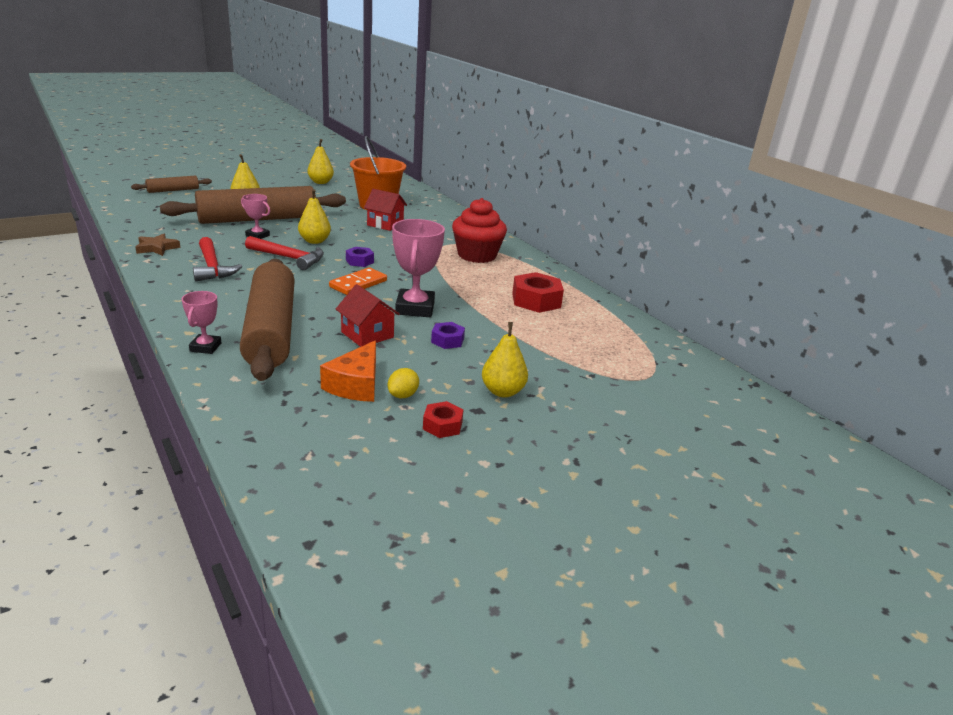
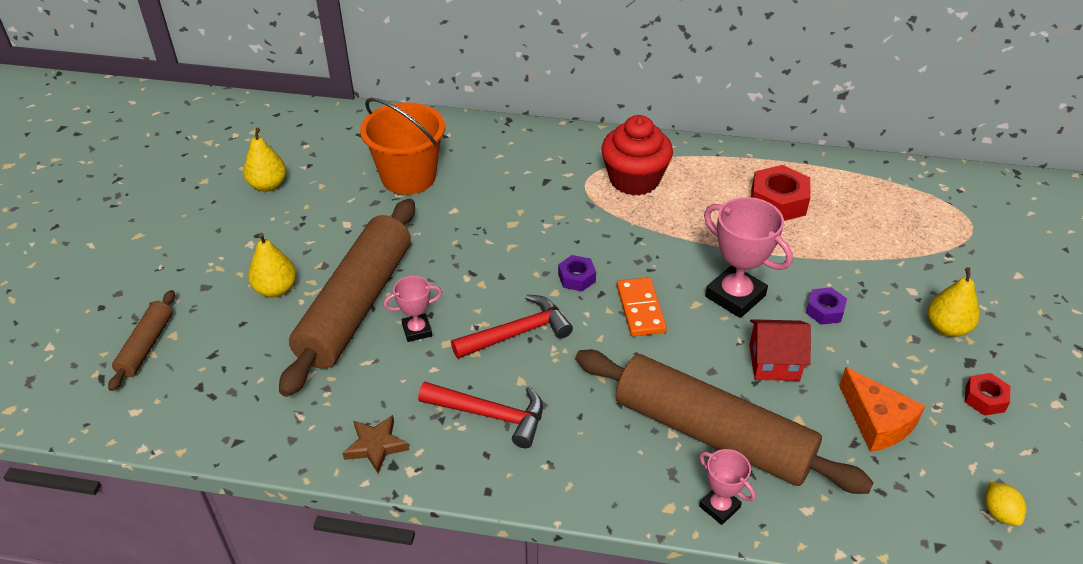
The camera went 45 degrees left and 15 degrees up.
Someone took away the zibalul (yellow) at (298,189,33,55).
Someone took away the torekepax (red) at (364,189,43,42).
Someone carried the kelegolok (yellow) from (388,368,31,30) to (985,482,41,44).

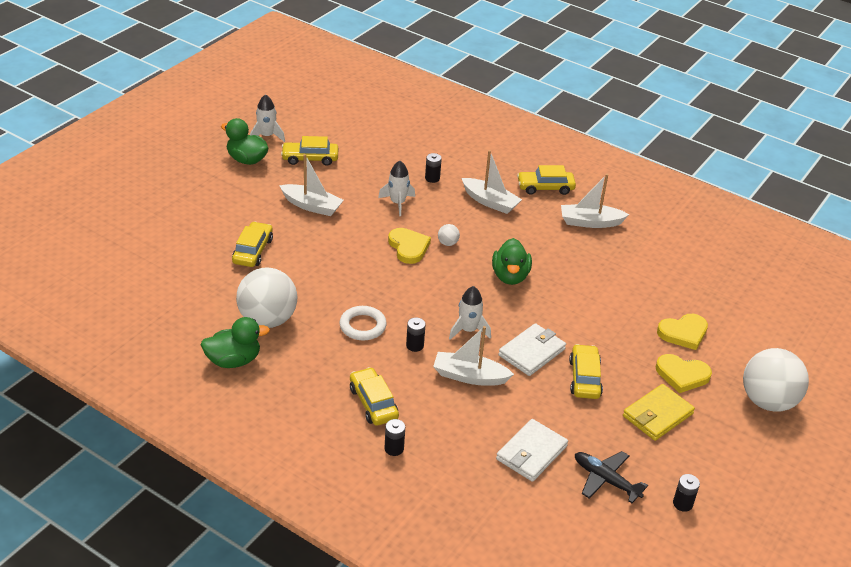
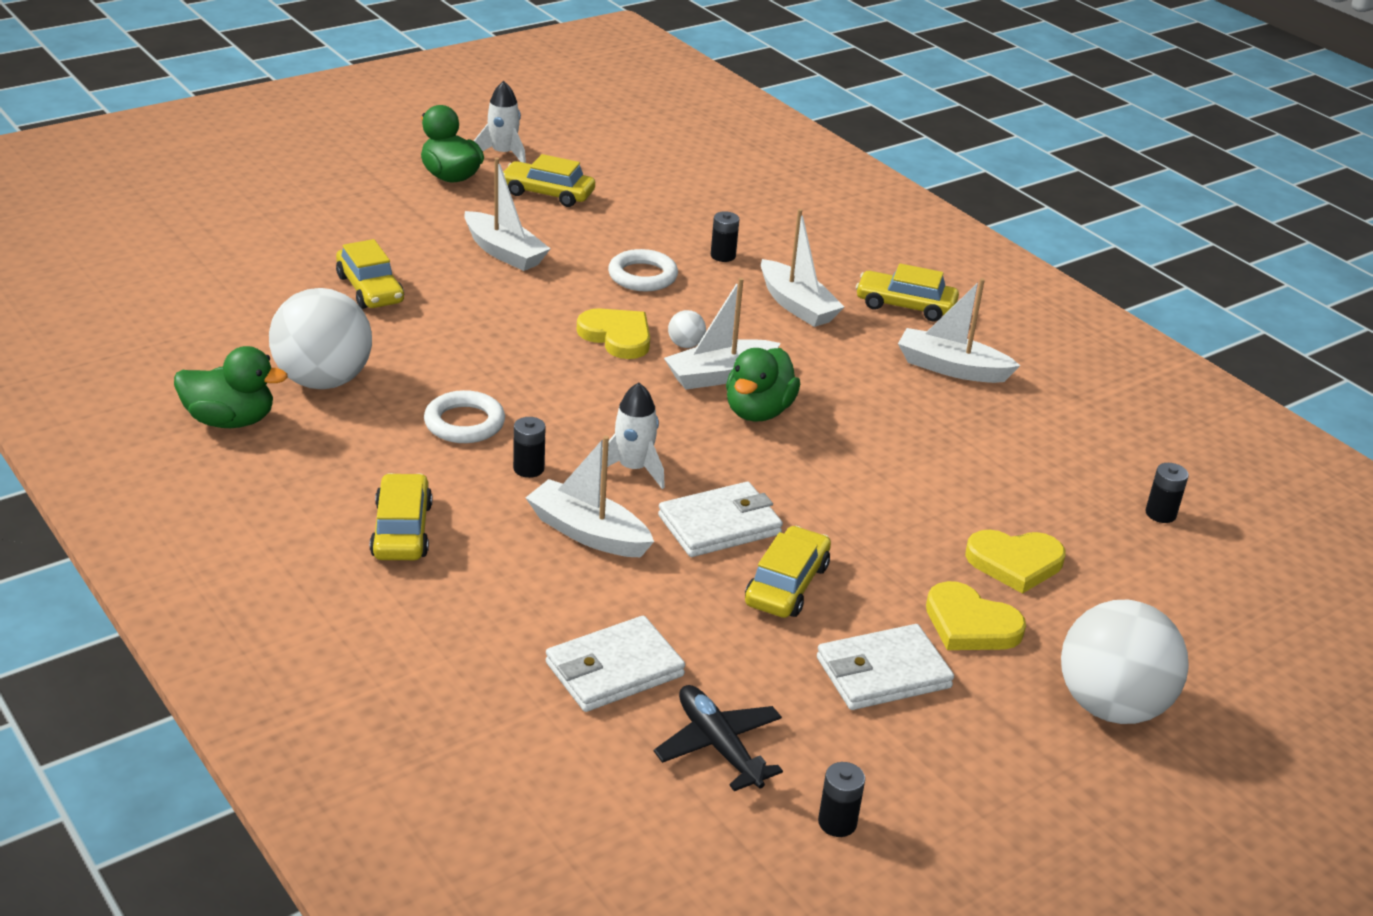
The camera went 20 degrees right and 5 degrees down.
Someone swapped the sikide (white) at (378,161,37,55) for the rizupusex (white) at (608,249,70,42).
Someone rotated the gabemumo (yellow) at (232,221,41,46) by 120 degrees clockwise.
Someone rotated the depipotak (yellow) at (388,228,43,36) by 45 degrees counterclockwise.
Someone repainted the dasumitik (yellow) at (623,384,72,57), which became the dasumitik (white) at (817,624,137,86).
Someone carried the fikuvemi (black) from (385,419,20,37) to (1145,463,44,60).
Someone put down the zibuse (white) at (664,278,117,112).

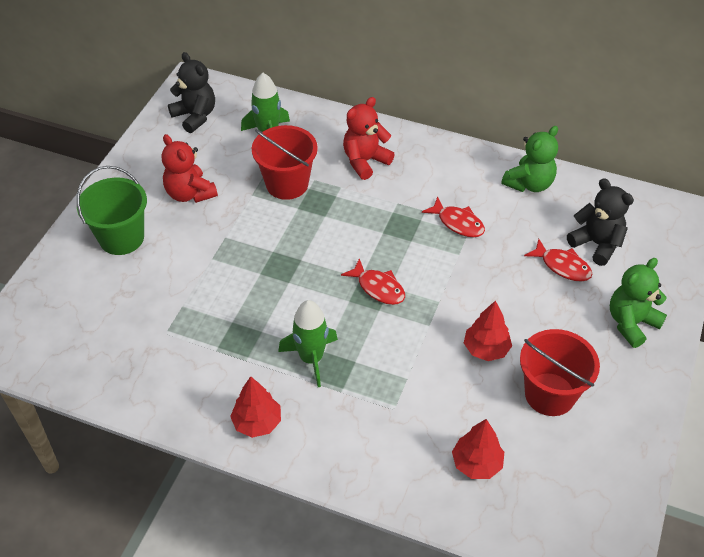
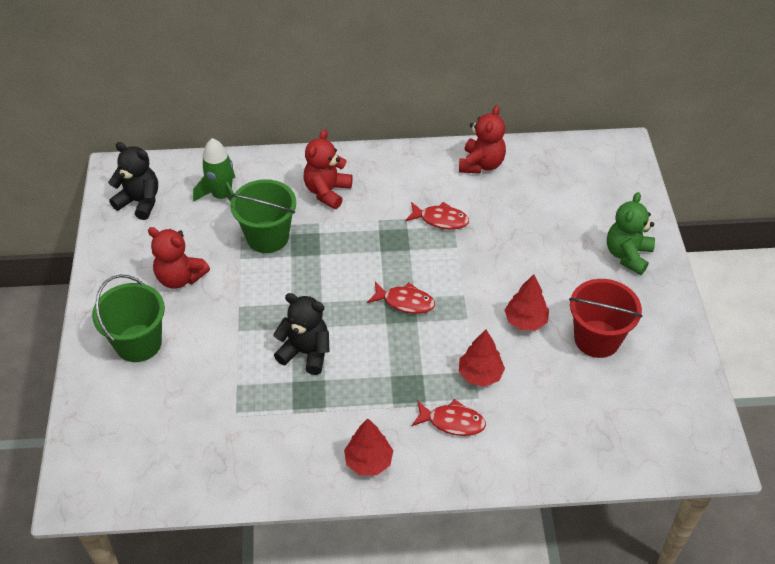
The camera went 25 degrees left and 0 degrees up.
Someone repainted the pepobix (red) at (252,125,66,75), which became the pepobix (green) at (230,179,66,74).
Someone repainted the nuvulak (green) at (501,126,57,66), which became the nuvulak (red) at (459,105,47,69).
Someone carried the nuvulak (black) from (567,178,67,88) to (273,293,57,82).
Someone carried the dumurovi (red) from (524,239,68,43) to (412,399,74,37).
Someone took away the sikide (green) at (278,300,60,87).
Someone carried the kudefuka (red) from (452,419,52,60) to (459,329,46,58).

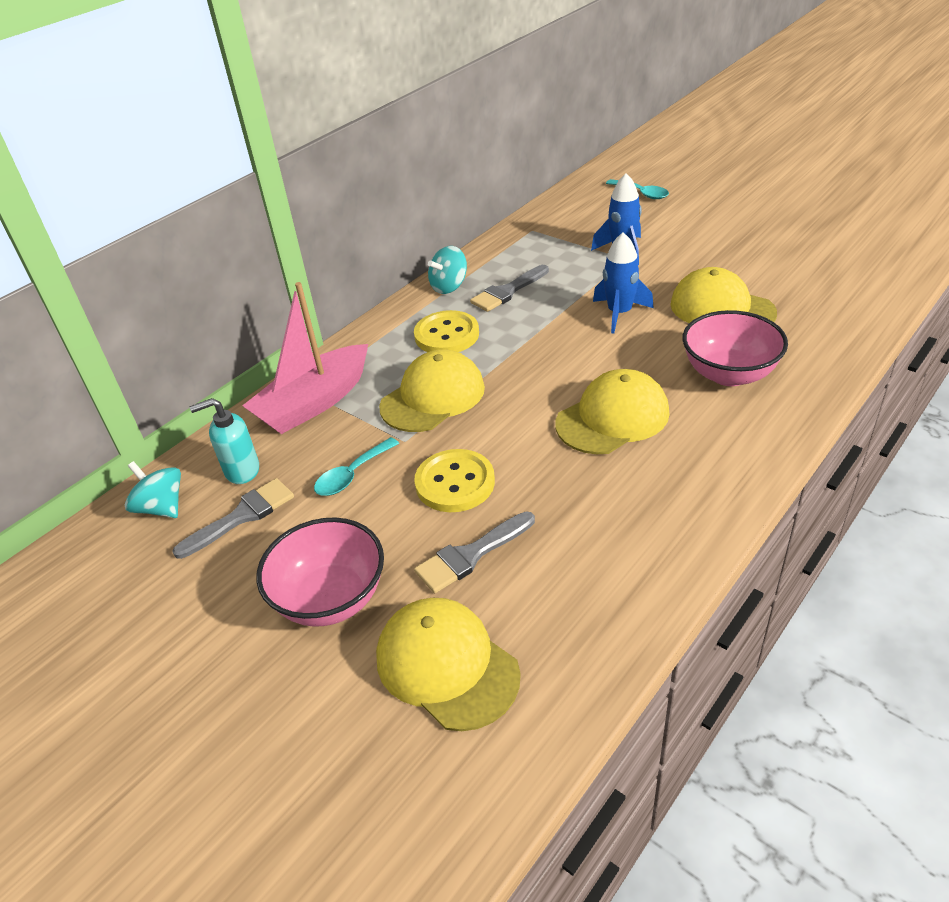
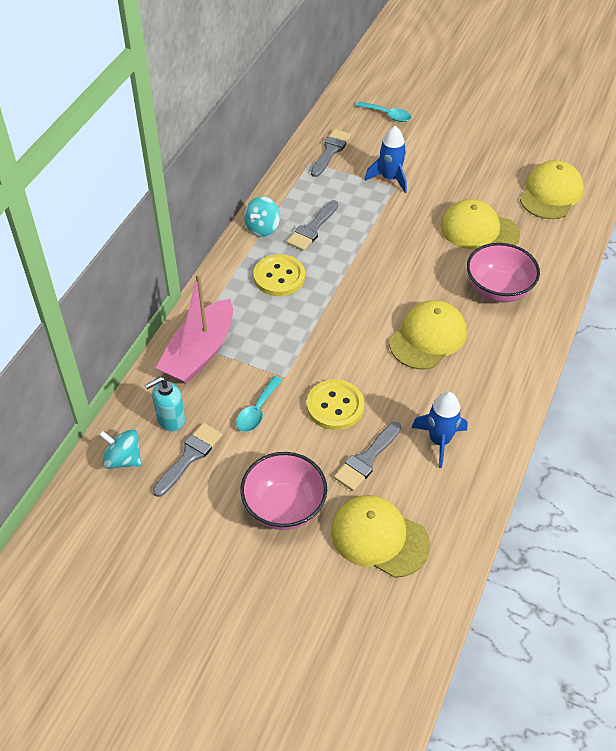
The camera went 20 degrees left and 10 degrees up.
Someone carried the sikide (blue) from (593,232,61,102) to (411,392,57,76).
Someone carried the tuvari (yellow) from (379,350,106,82) to (520,160,64,59).
Someone put down the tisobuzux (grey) at (311,129,40,48).

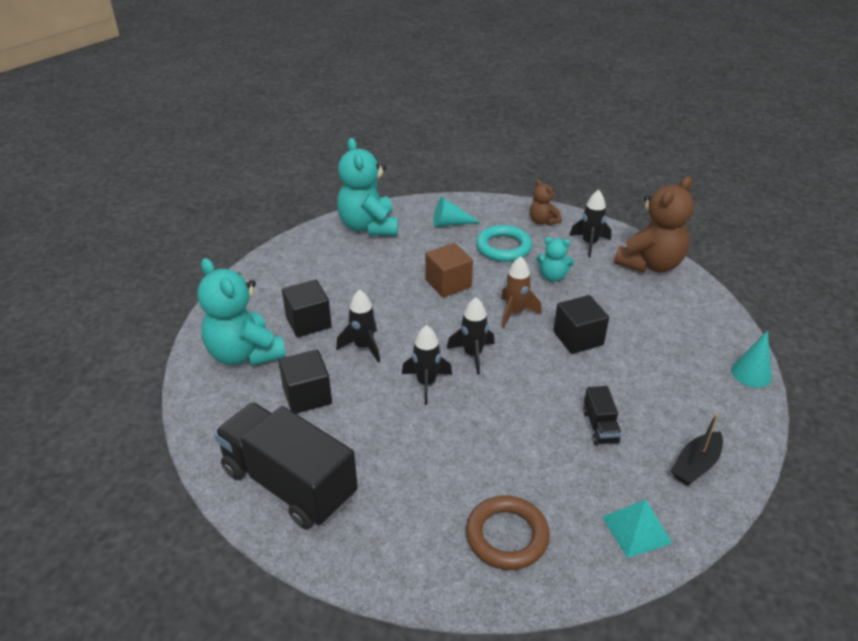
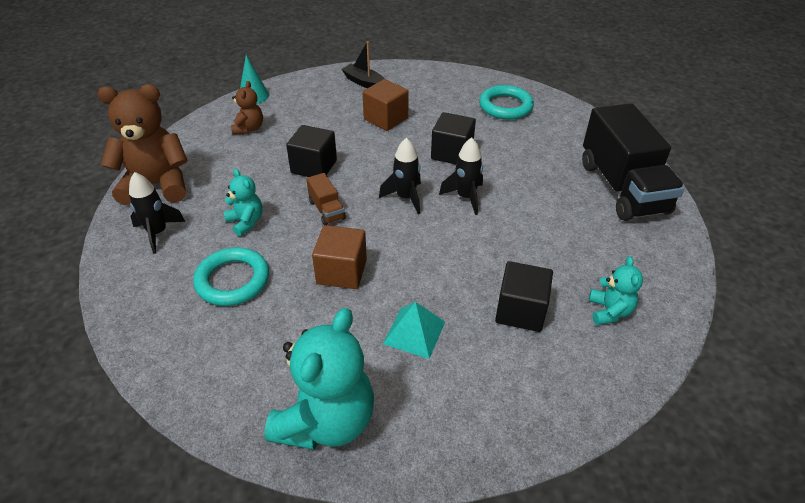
The camera went 140 degrees left and 5 degrees up.
Someone carried the nuvulak (brown) from (530,179,32,46) to (231,81,32,54).
Someone took away the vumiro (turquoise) at (433,197,48,30).
Someone swapped the sikide (brown) at (501,256,41,72) for the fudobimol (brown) at (306,173,40,52).
Someone scaled the nuvulak (turquoise) at (198,258,88,109) by 0.51.
Someone took away the sikide (black) at (336,289,44,74).
Someone carried the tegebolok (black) from (278,350,54,64) to (431,112,45,52).
Someone swapped the fudobimol (black) at (583,386,39,59) for the tegebolok (brown) at (363,79,46,52).
Someone rotated the zibuse (black) at (671,413,52,73) by 135 degrees counterclockwise.
Someone repainted the rizupusex (brown) at (466,495,84,75), which became the rizupusex (turquoise) at (479,85,55,35).
Someone carried the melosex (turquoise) from (602,499,70,59) to (383,302,62,57).

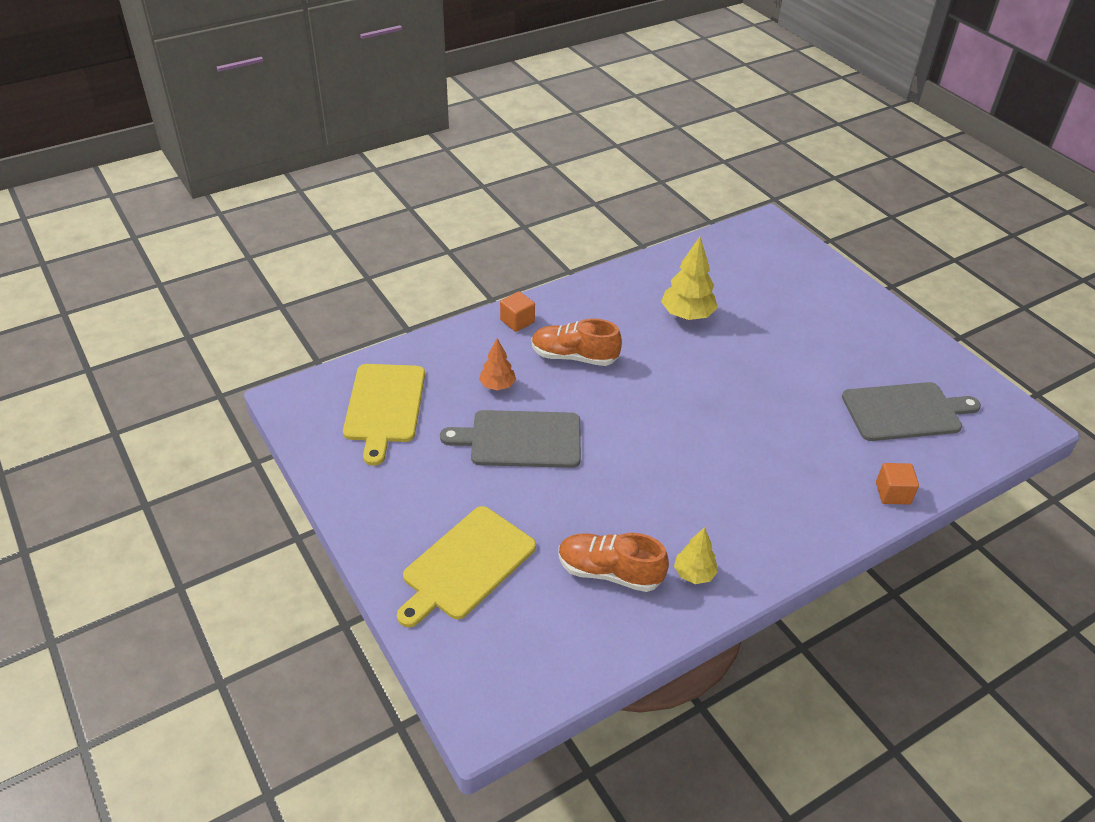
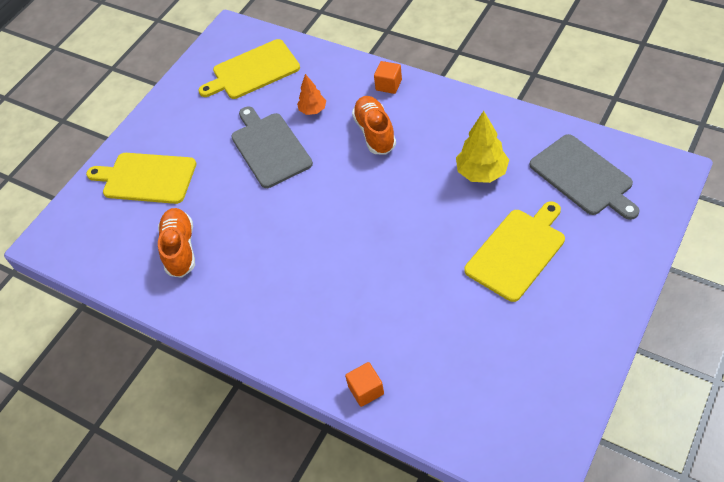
The camera went 70 degrees right and 10 degrees up.
Someone carried the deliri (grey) from (842,382,139,59) to (530,134,110,86).
Someone took away the kudefuka (yellow) at (674,527,44,57).
Someone put down the deliri (yellow) at (464,201,101,101).

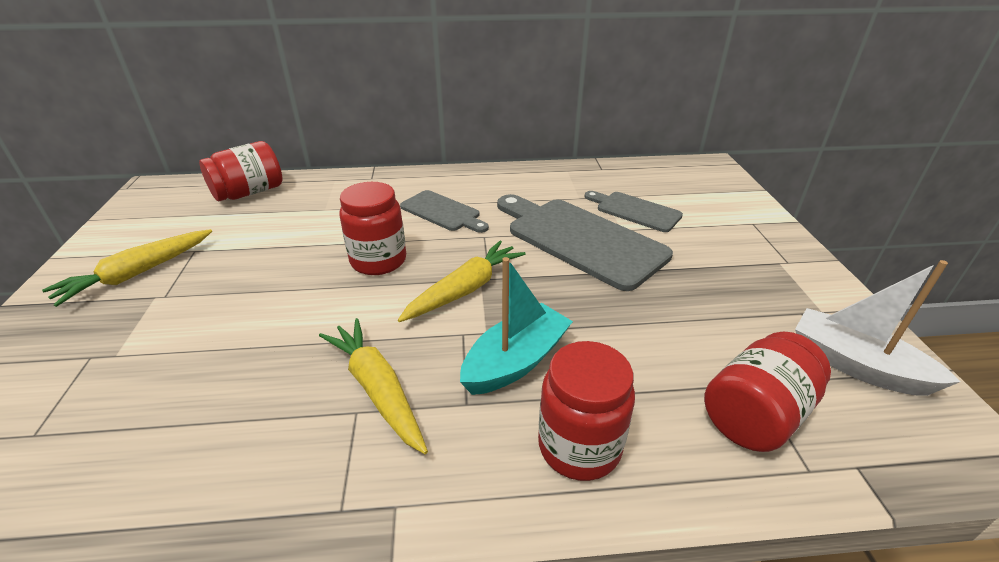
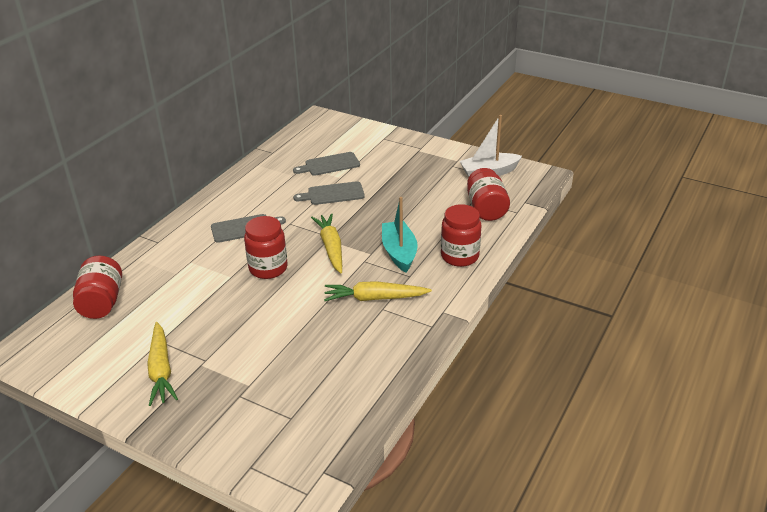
The camera went 55 degrees left and 0 degrees up.
Someone scaled the deliri (grey) at (497,194,176,97) by 0.55.

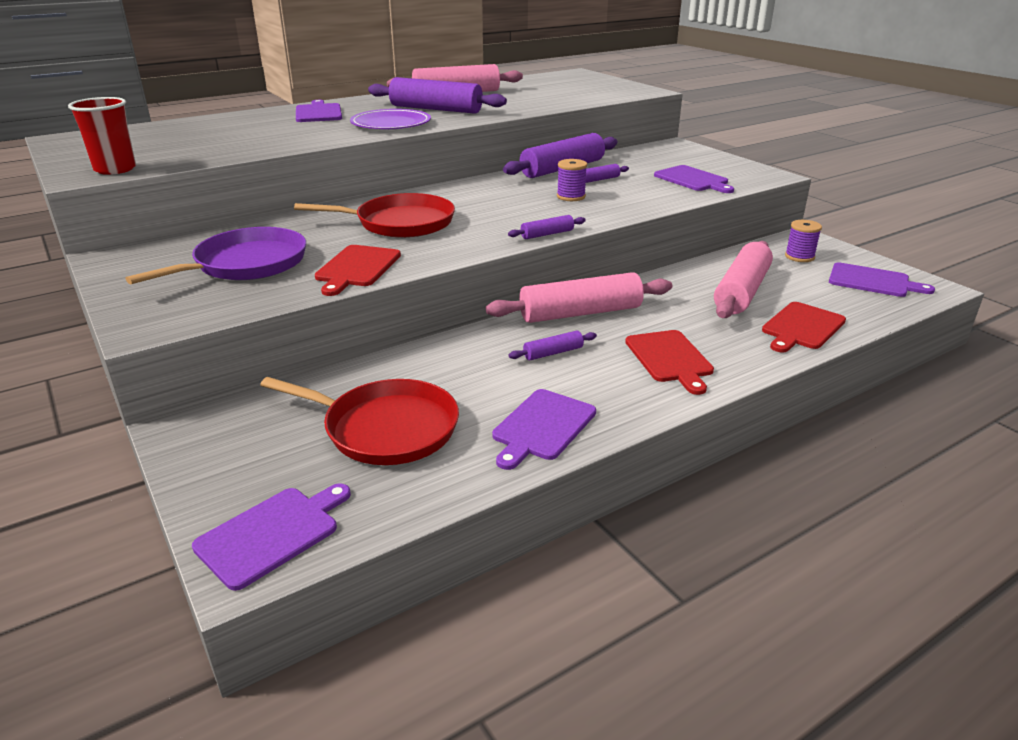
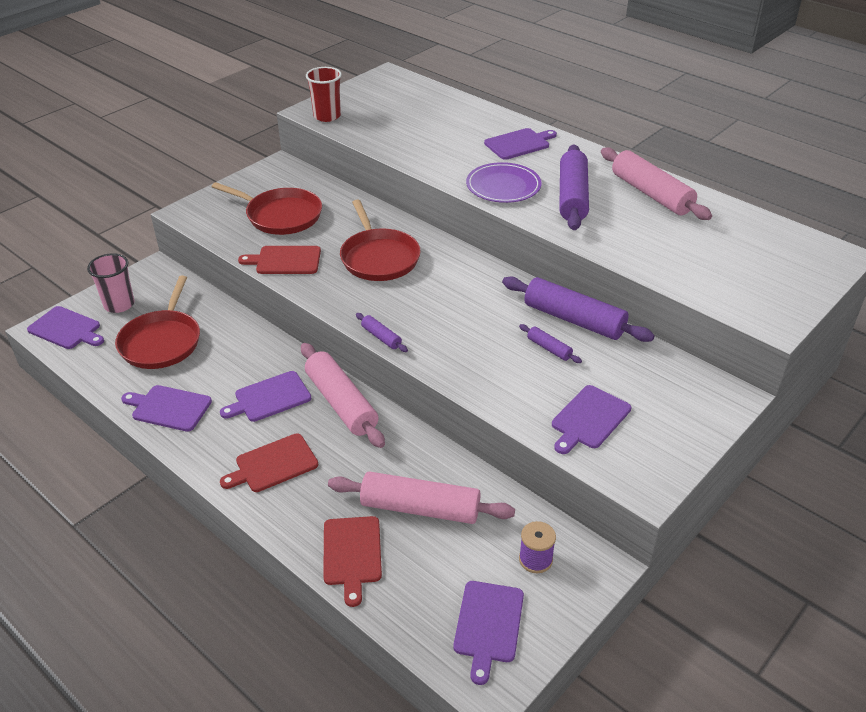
The camera went 75 degrees right and 10 degrees up.
Someone took away the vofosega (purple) at (557,159,30,42).
Someone repainted the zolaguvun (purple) at (125,227,181,57), which became the zolaguvun (red) at (212,182,110,53).
Someone rotated the deliri (red) at (762,302,84,51) by 120 degrees counterclockwise.
Someone swapped the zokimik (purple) at (509,331,88,29) for the deliri (purple) at (220,371,91,51).
Someone put down the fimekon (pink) at (87,253,47,60).

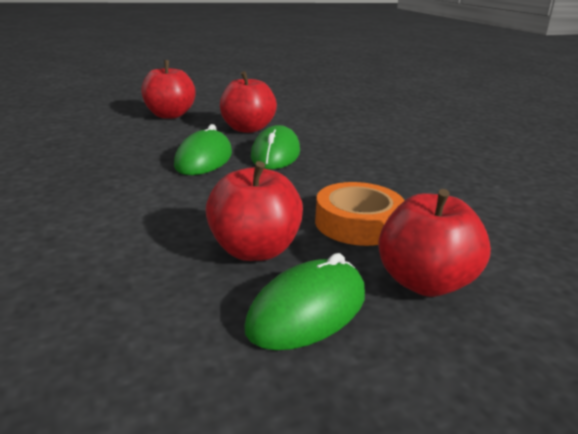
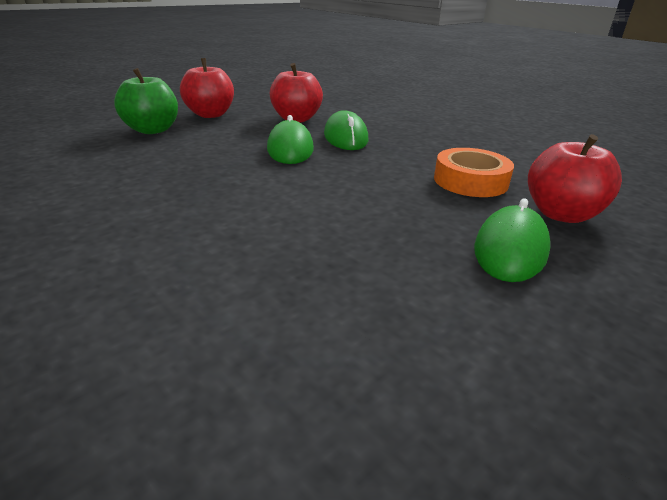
The camera went 20 degrees left and 5 degrees up.
Someone took away the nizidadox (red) at (206,161,97,100).
Someone put down the nizidadox (green) at (114,68,64,66).

